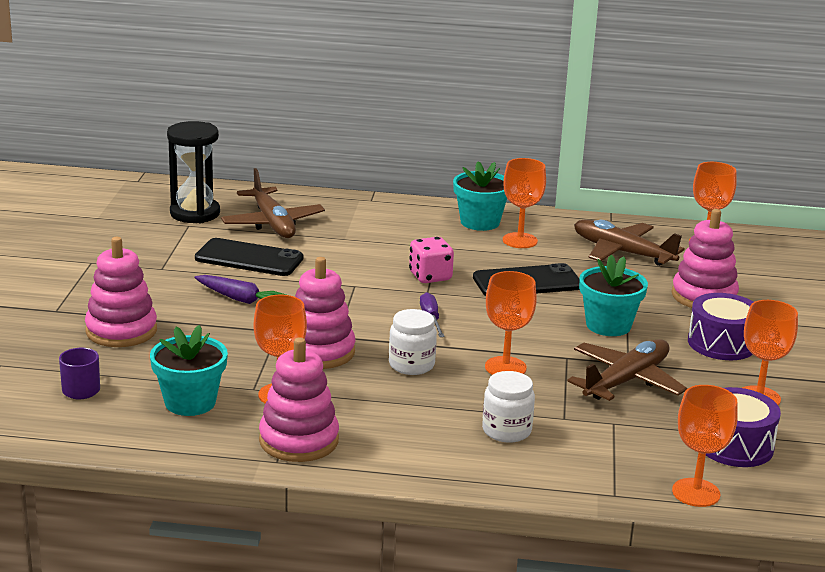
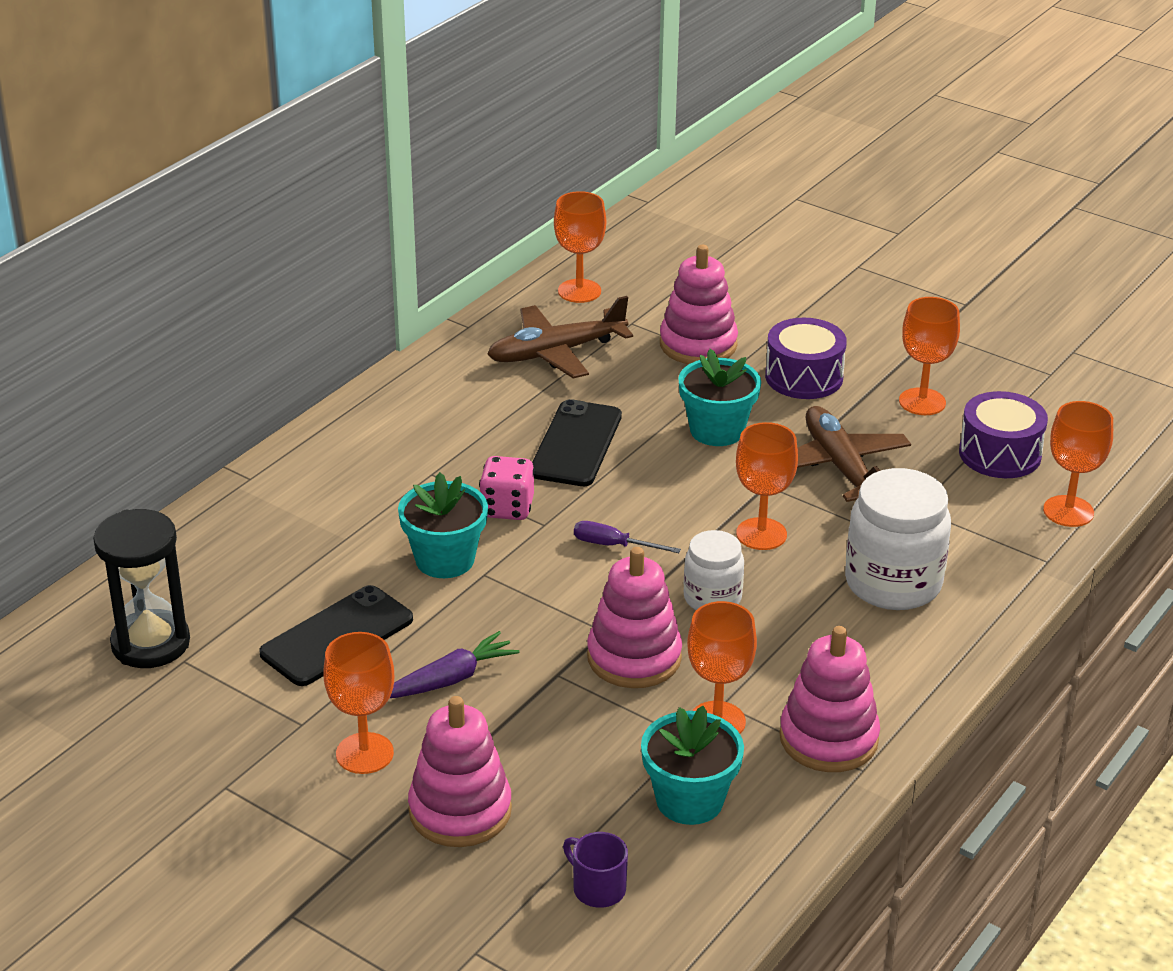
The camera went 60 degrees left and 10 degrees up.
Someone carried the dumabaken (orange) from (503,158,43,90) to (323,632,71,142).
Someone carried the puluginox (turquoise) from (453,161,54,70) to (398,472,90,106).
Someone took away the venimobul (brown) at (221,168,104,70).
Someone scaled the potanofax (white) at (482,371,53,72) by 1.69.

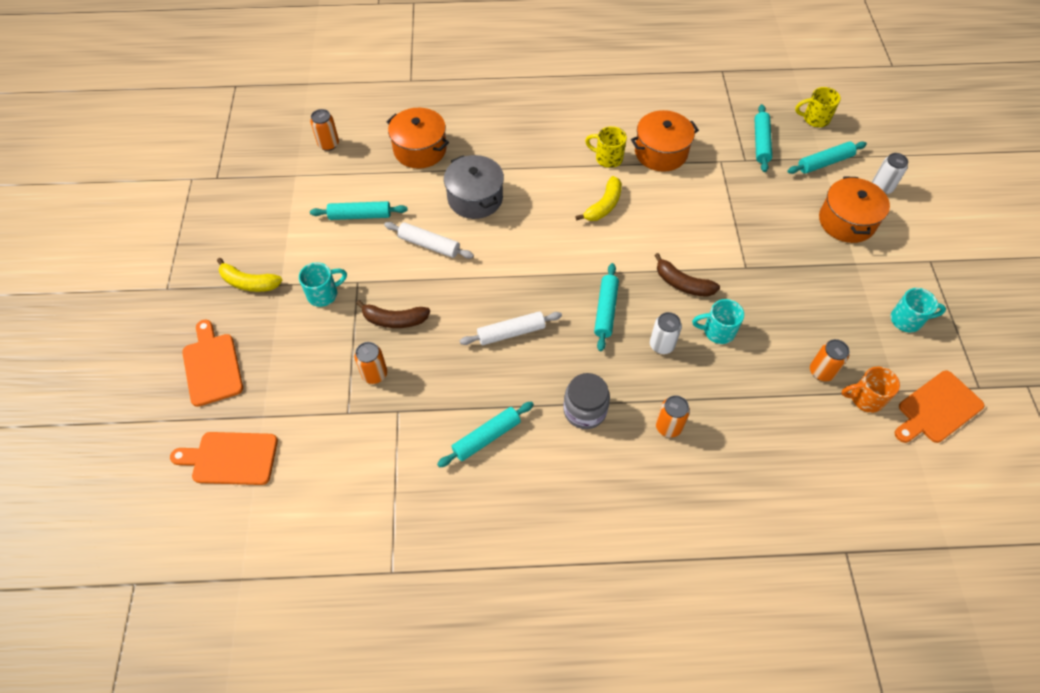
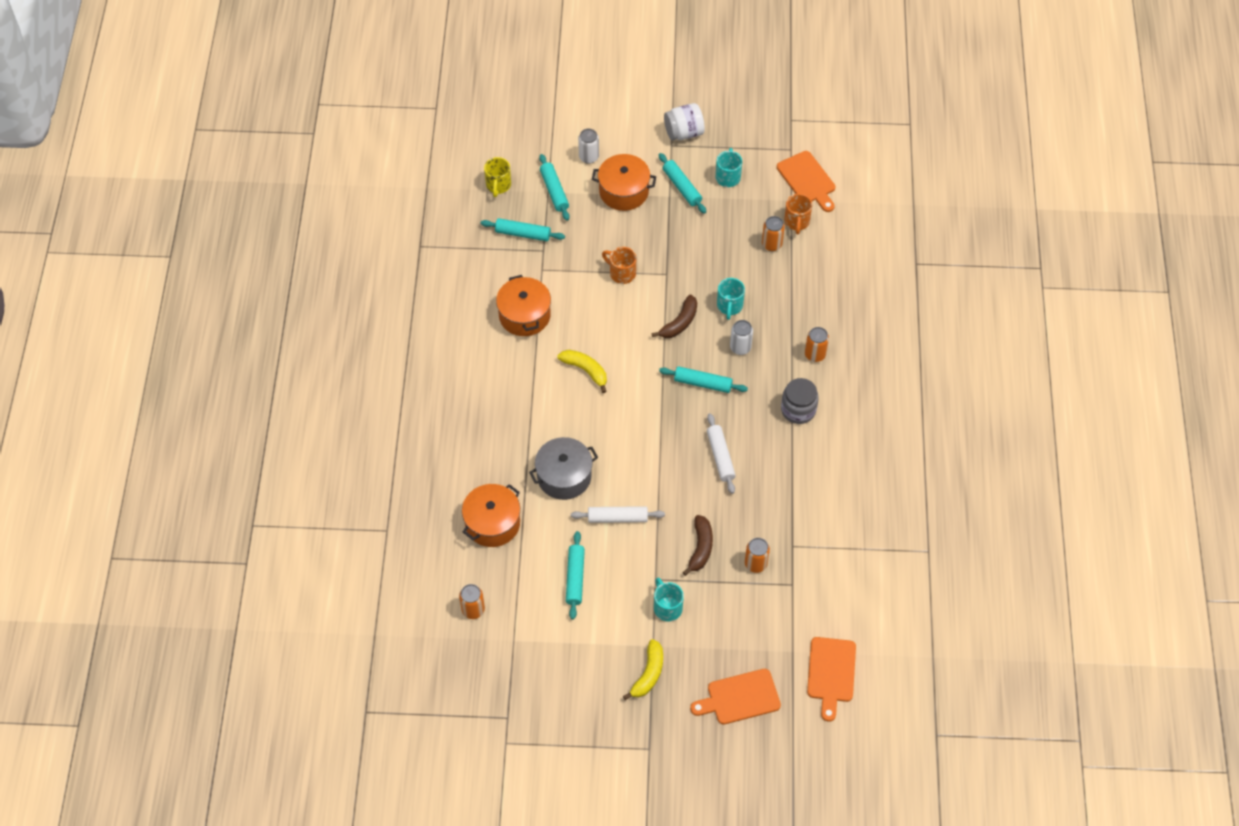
The camera went 85 degrees left and 0 degrees up.
Someone took away the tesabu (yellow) at (585,126,42,42).
Someone rotated the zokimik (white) at (384,222,90,37) by 60 degrees clockwise.
Someone carried the zokimik (turquoise) from (437,401,97,67) to (659,153,47,61).
Someone put down the potanofax (white) at (664,103,41,37).
Someone put down the tesabu (orange) at (602,247,34,37).

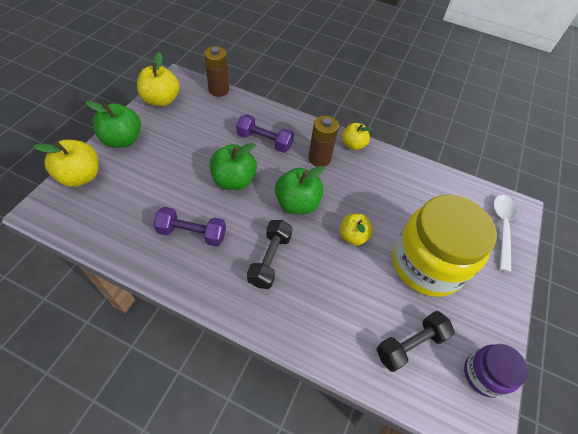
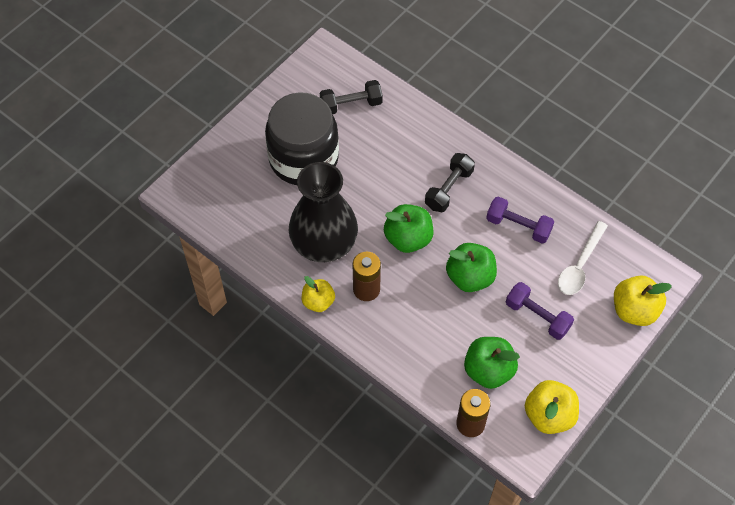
The camera went 160 degrees left and 5 degrees up.
Someone carried the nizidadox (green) from (86,101,55,47) to (464,337,56,52).
Someone carried the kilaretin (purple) from (236,114,58,39) to (506,282,68,58).
Someone repainted the potanofax (yellow) at (392,195,105,102), which became the potanofax (black) at (265,92,74,93).
Someone carried the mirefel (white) from (493,195,24,77) to (558,221,50,74).
Someone took away the nizidadox (yellow) at (340,214,33,32).
Someone took away the potanofax (purple) at (464,344,64,54).
Someone put down the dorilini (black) at (289,162,69,100).

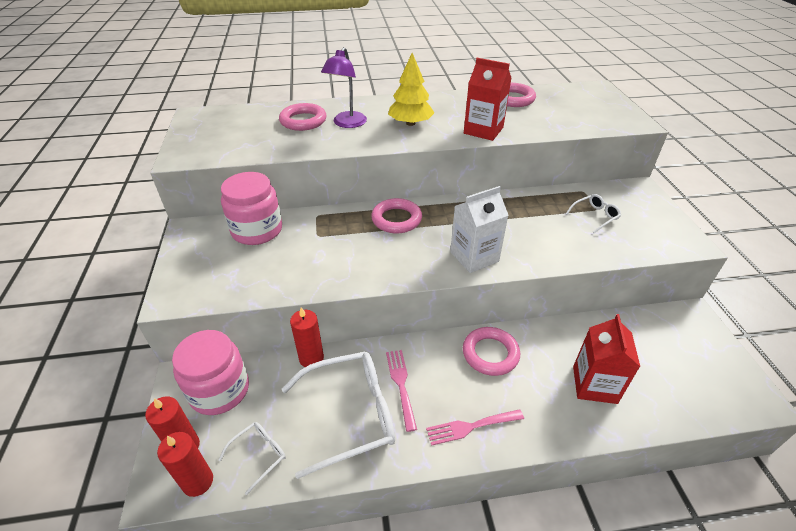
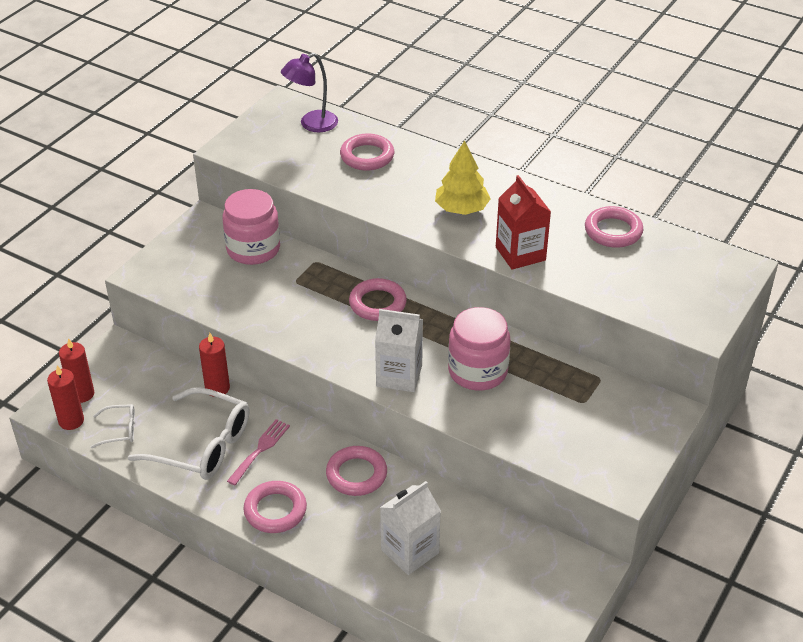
The camera went 40 degrees right and 0 degrees up.
Someone carried the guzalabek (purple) from (321,47,46,81) to (281,53,57,79).
Someone took away the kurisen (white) at (566,194,55,39).
Someone repainted the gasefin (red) at (573,314,67,90), which became the gasefin (white) at (380,481,61,94).
Someone carried the potanofax (pink) from (172,330,77,85) to (448,307,63,83).
Someone swapped the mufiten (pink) at (426,409,98,37) for the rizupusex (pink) at (243,481,64,52).

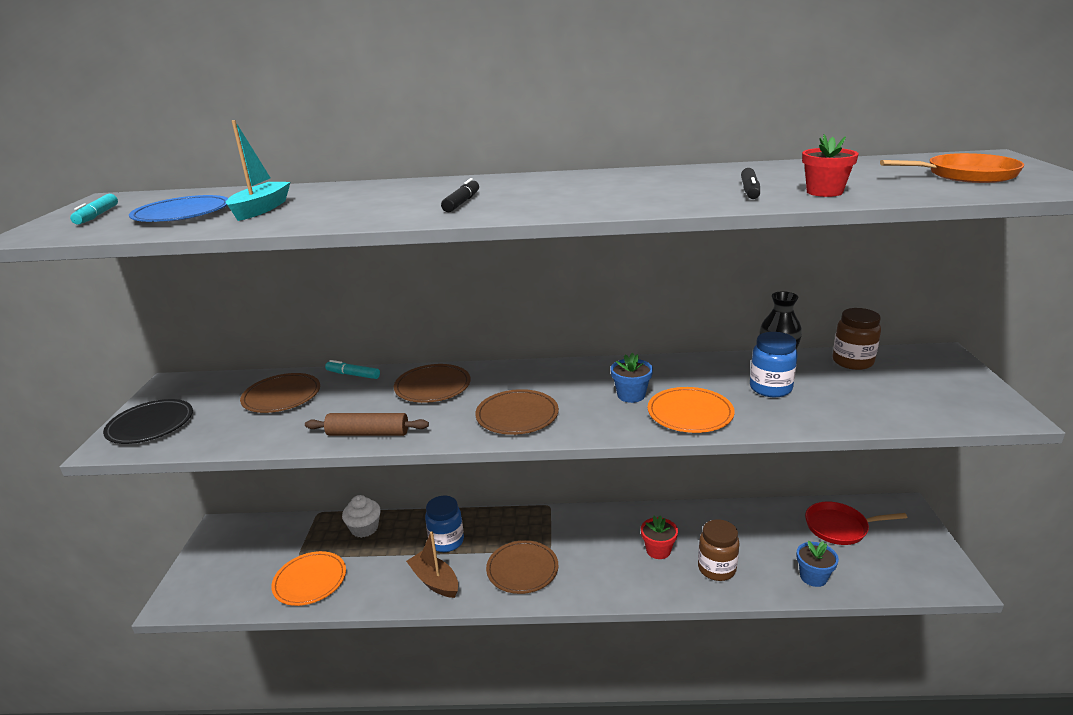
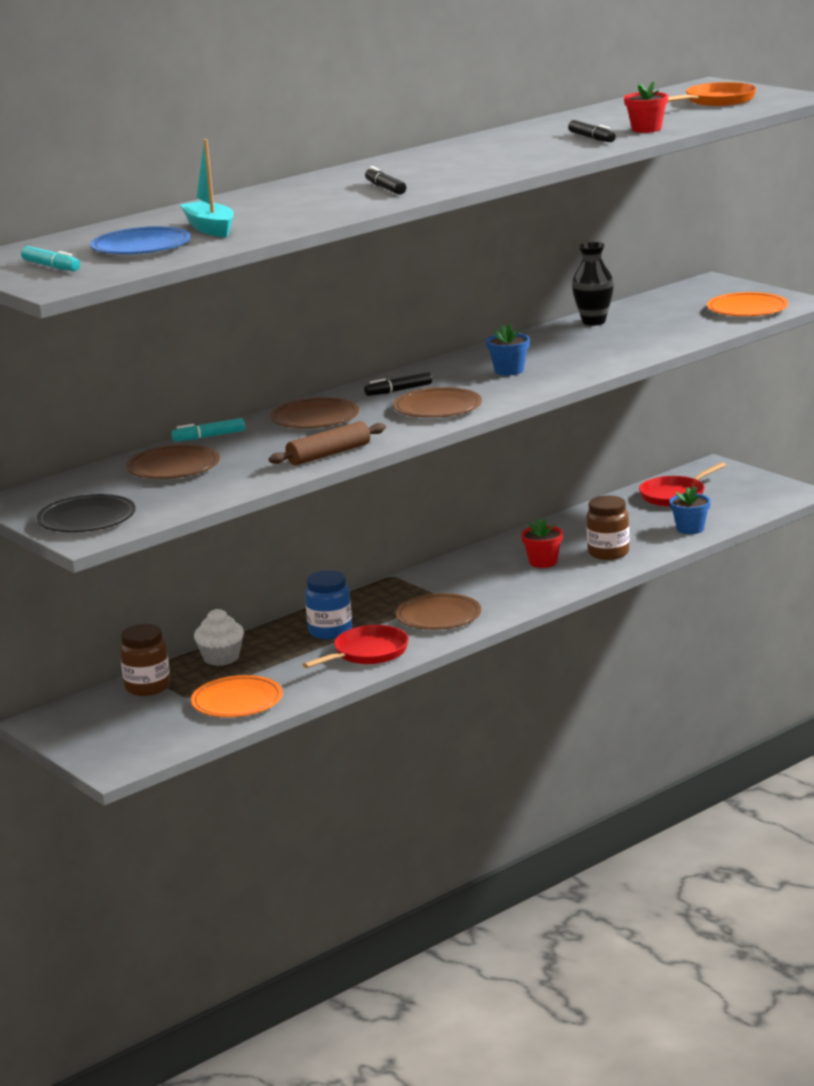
The camera went 40 degrees left and 5 degrees down.
Someone carried the potanofax (brown) from (833,308,48,62) to (120,624,50,72).
Someone took away the potanofax (blue) at (750,332,48,65).
Someone carried the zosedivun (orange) from (648,387,87,46) to (707,292,81,24).
Someone swapped the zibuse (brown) at (406,531,52,67) for the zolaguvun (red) at (303,625,106,43).
Someone put down the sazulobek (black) at (364,372,68,24).

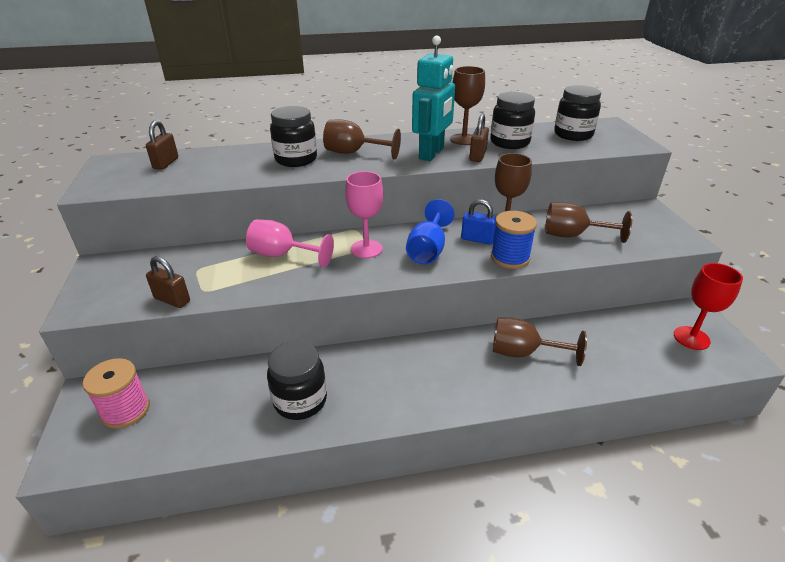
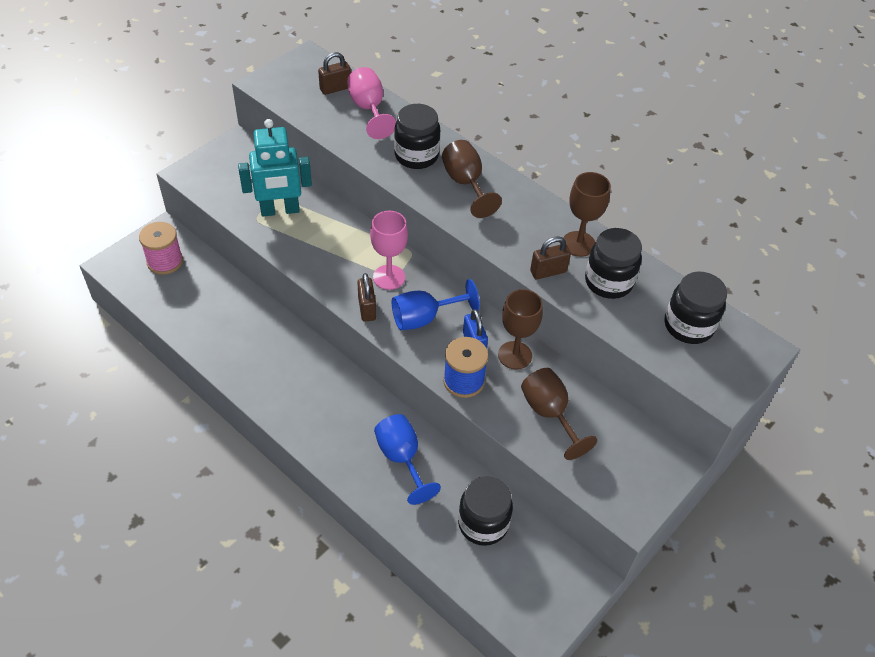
The camera went 50 degrees right and 15 degrees up.
Someone carried the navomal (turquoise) from (412,36,43,125) to (238,119,74,98).
Someone carried the dumabaken (pink) from (246,219,88,48) to (347,67,49,72).
Someone carried the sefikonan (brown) from (146,256,44,52) to (358,273,18,48).
Someone took away the dumabaken (red) at (674,263,69,87).
Someone repainted the dumabaken (brown) at (493,317,94,49), which became the dumabaken (blue) at (374,414,67,91).
Someone carried the potanofax (black) from (267,341,60,79) to (458,476,55,70).

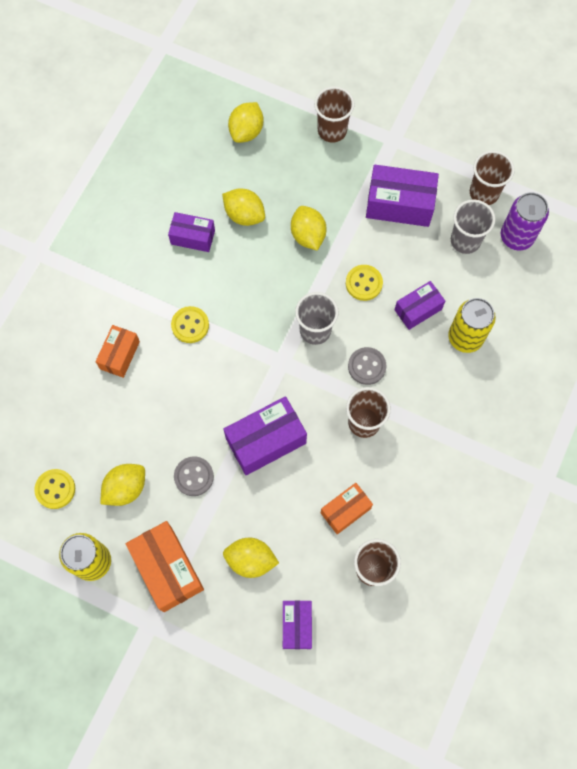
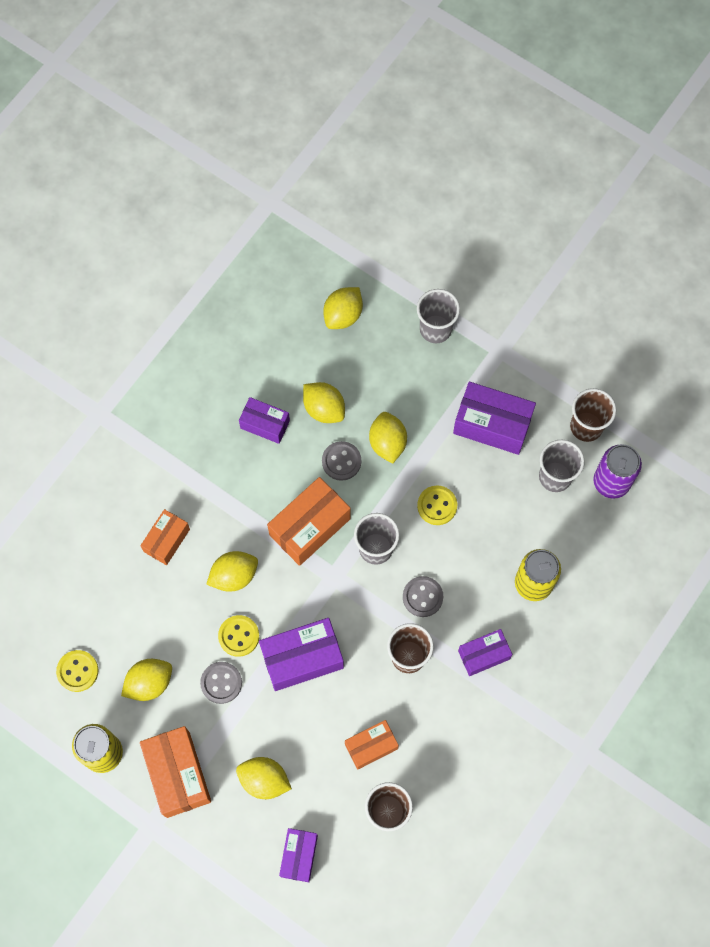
The camera went 10 degrees right and 0 degrees up.
Someone repainted the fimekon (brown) at (314,86,41,57), which became the fimekon (grey) at (417,289,43,54).
Someone carried the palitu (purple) from (394,281,51,49) to (458,629,54,47).
Someone carried the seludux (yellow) from (171,306,38,37) to (218,615,41,42).
Someone put down the seludux (grey) at (322,441,39,40).
Someone put down the palitu (orange) at (267,477,84,89).
Someone put down the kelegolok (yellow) at (206,551,52,41).

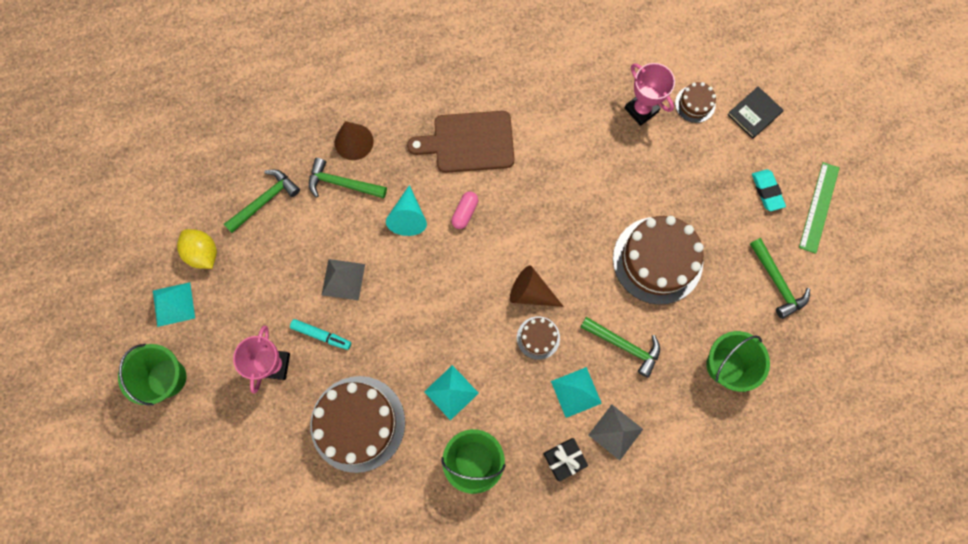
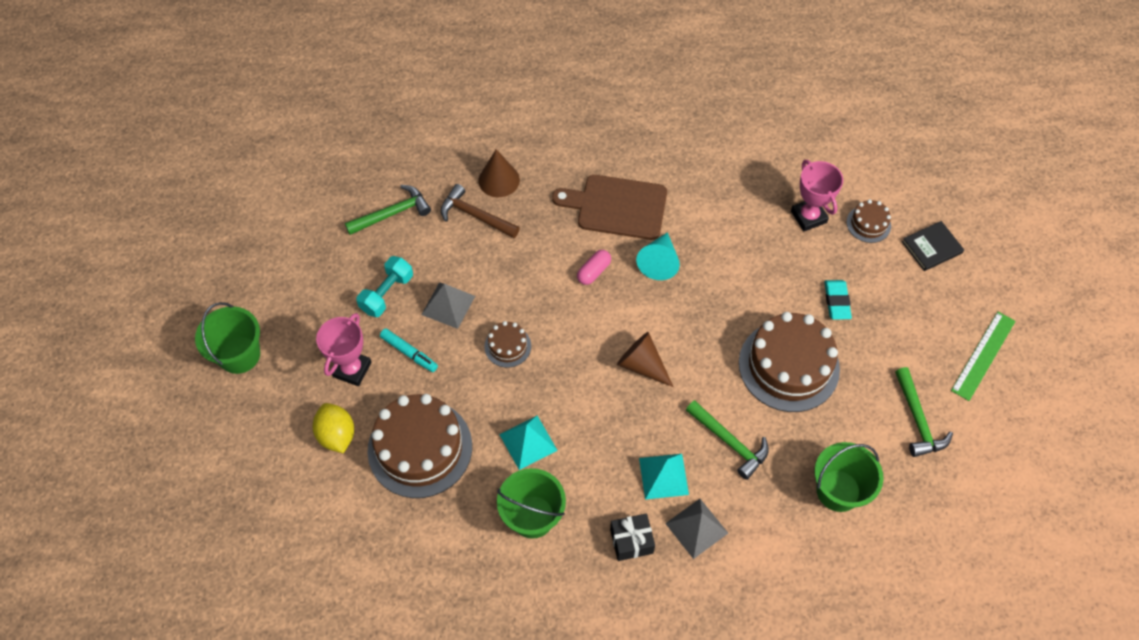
The camera went 15 degrees right and 15 degrees down.
Someone repainted the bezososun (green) at (309,158,78,40), which became the bezososun (brown) at (441,184,79,54).
Someone carried the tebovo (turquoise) from (752,169,34,42) to (824,280,28,40).
Someone carried the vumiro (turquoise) from (386,185,41,51) to (636,232,44,48).
Someone carried the kelegolok (yellow) from (177,229,40,40) to (313,403,41,50).
Someone took away the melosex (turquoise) at (153,282,42,45).
Someone carried the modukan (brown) from (517,316,43,44) to (484,321,47,47).
Someone put down the kilaretin (turquoise) at (356,256,57,61).

